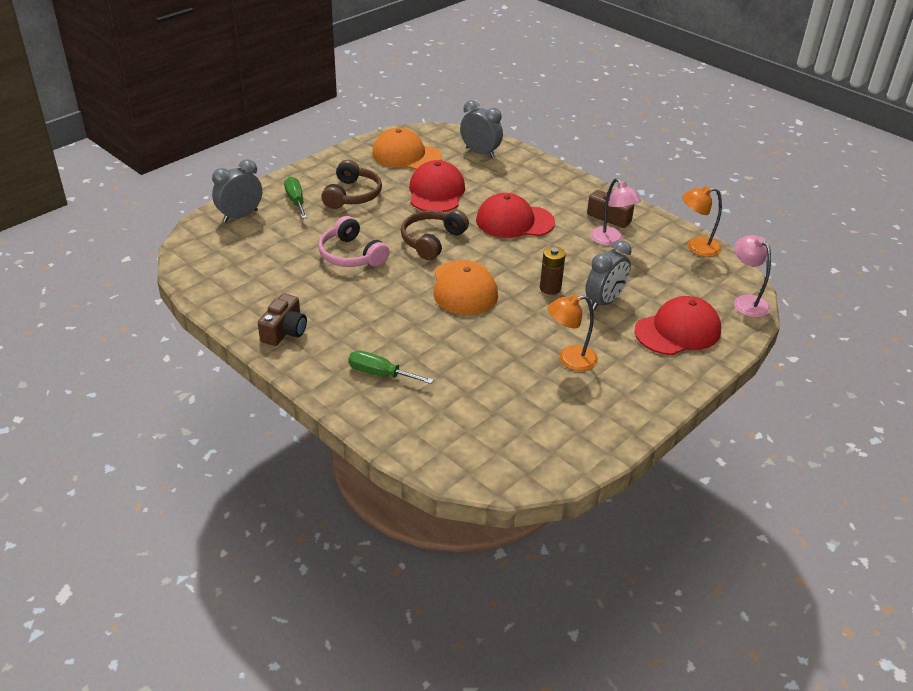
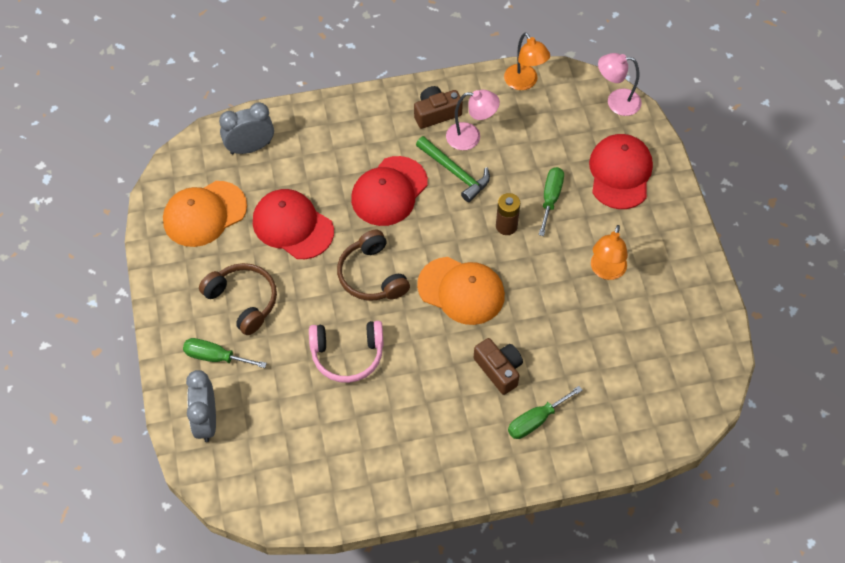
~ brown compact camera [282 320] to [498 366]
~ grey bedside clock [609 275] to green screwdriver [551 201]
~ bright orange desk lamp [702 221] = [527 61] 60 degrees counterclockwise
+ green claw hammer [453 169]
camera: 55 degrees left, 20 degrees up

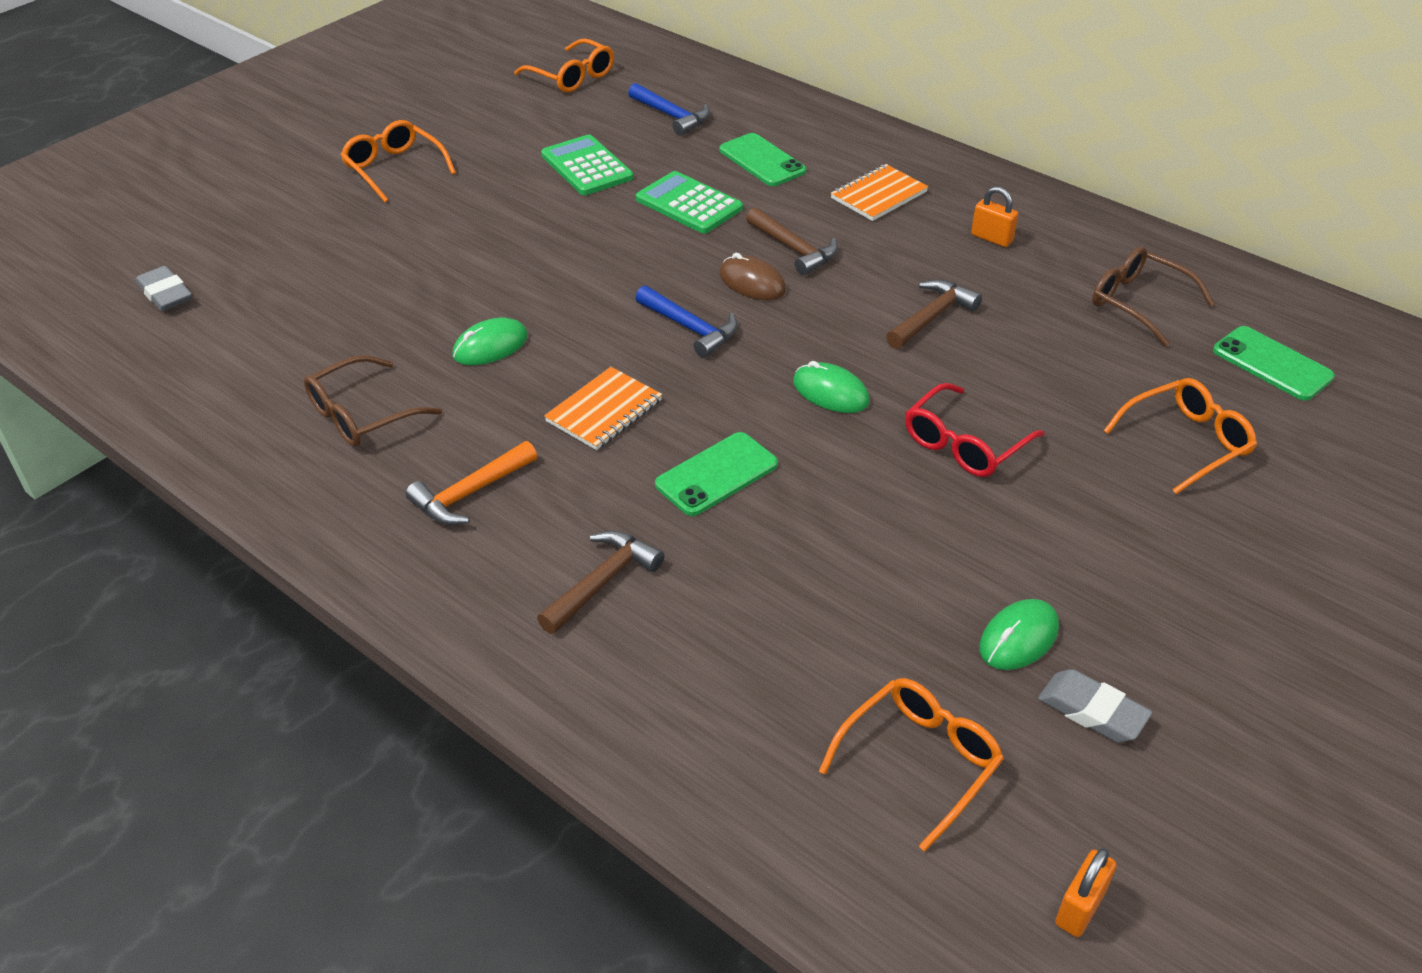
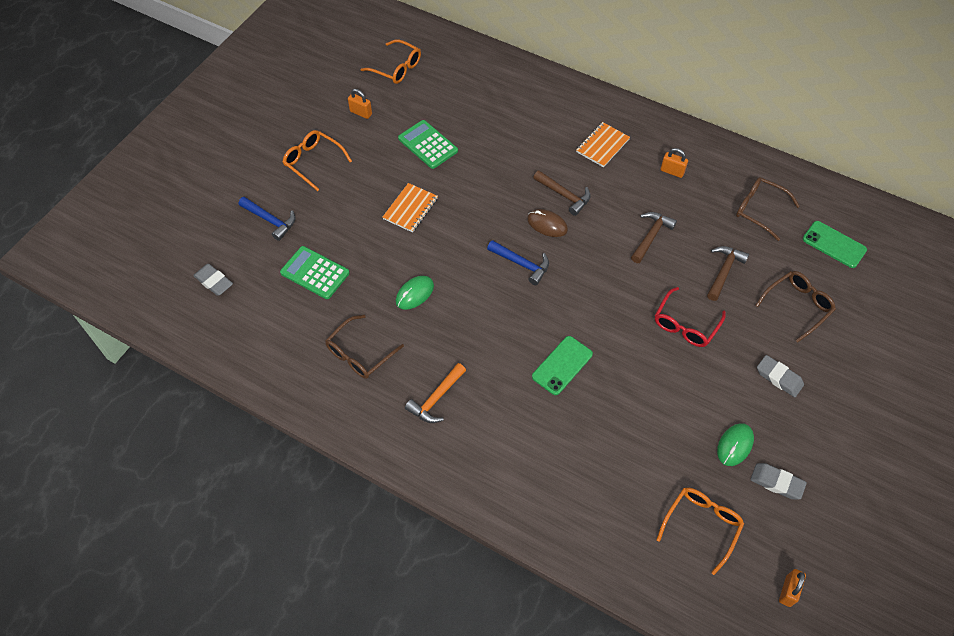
~ brown claw hammer [601 582] to [728 273]
~ bright orange exercise book [603 408] to [410 208]
~ blue claw hammer [669 109] to [267 219]
~ green pocket calculator [689 202] to [314 272]
- green smartphone [762 159]
- green computer mouse [831 387]
~ bright orange spectacles [1180 436] to brown spectacles [795 307]
+ bright orange padlock [360 104]
+ grey pencil eraser [780 376]
camera: 10 degrees left, 15 degrees up

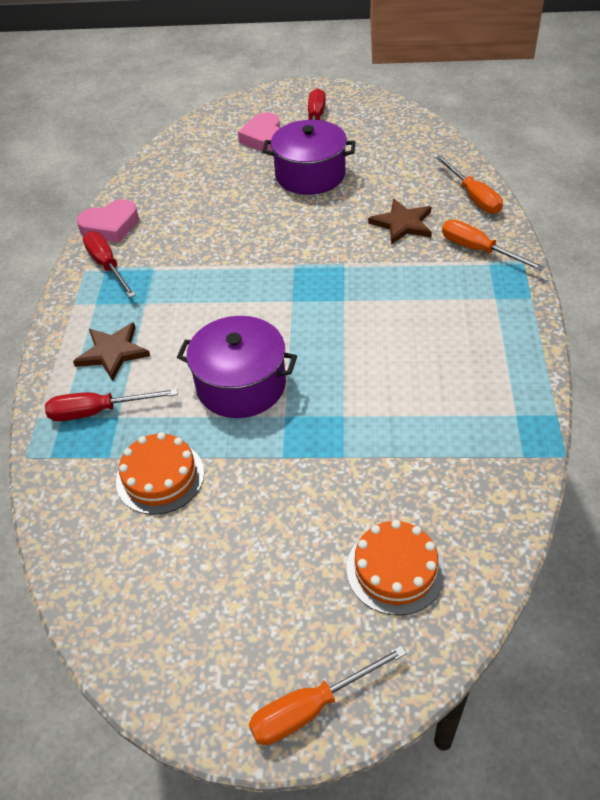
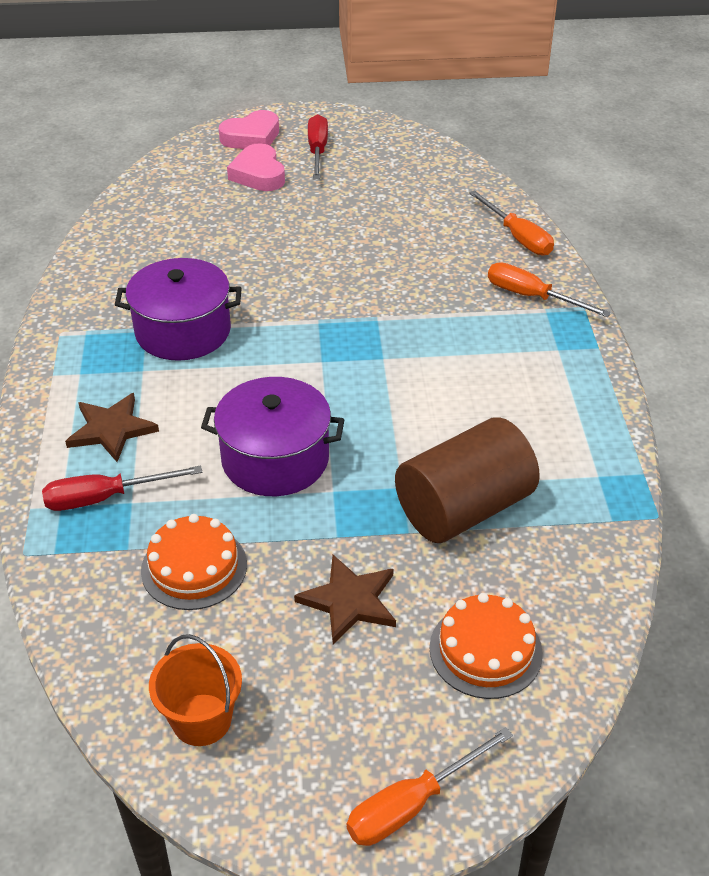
~ rosy heart [108 221] to [249 129]
- scarlet screwdriver [109 264]
~ royal purple pot [308 157] to [178 309]
~ brown star shape [400 222] to [345 599]
+ bright orange bucket [195 690]
+ brown cylinder [467 480]
camera: 10 degrees left, 5 degrees down

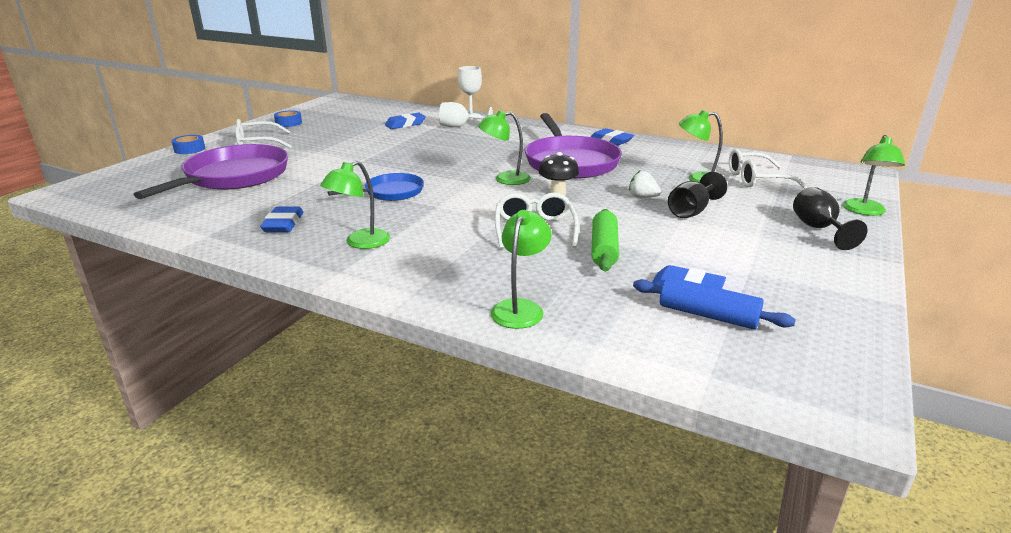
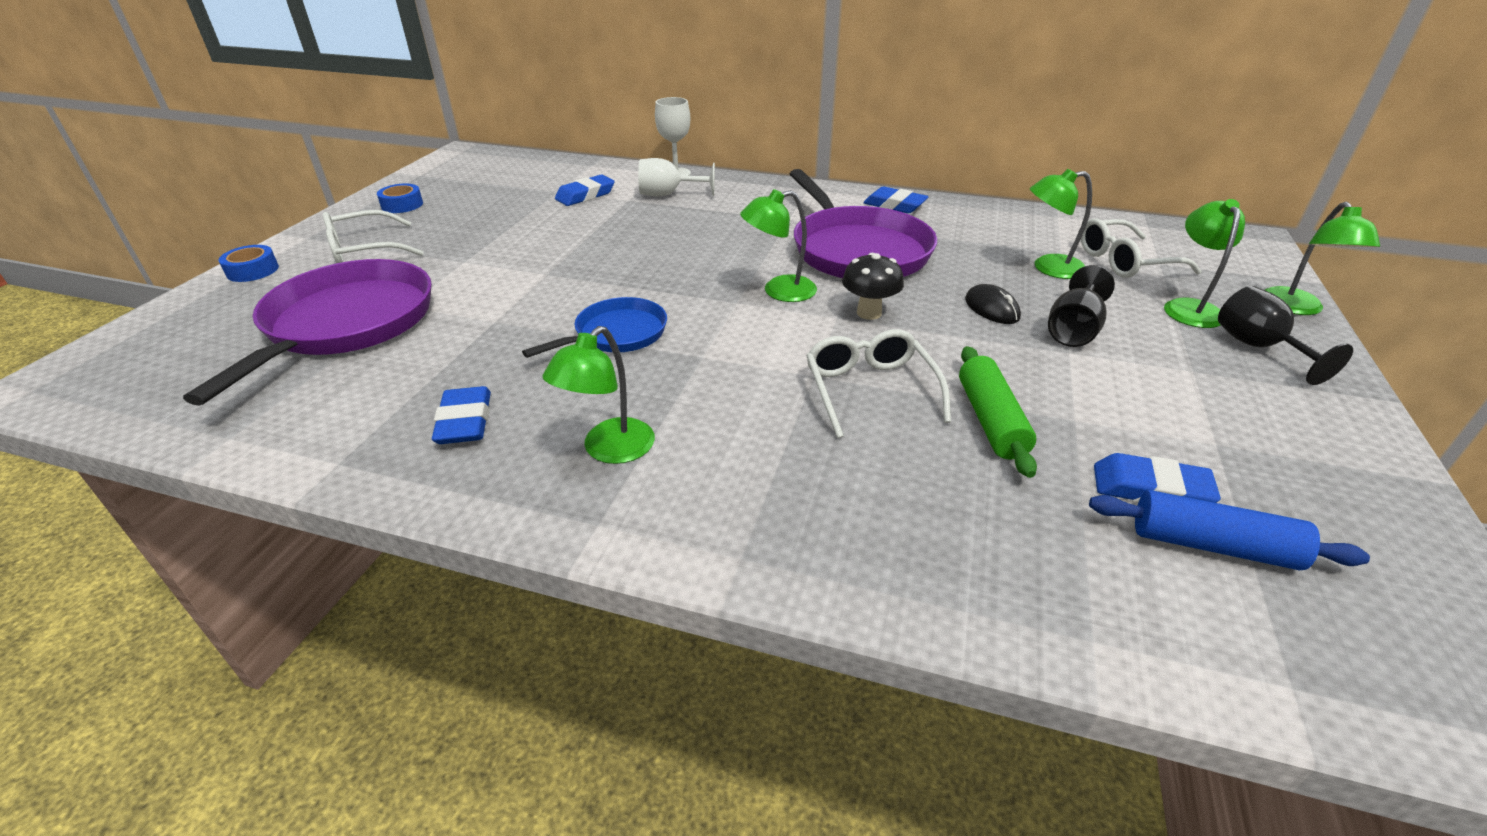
~ green desk lamp [521 269] to [1204 263]
~ snow-white toy strawberry [645 184] to ebony computer mouse [993 304]
camera: 10 degrees left, 10 degrees up

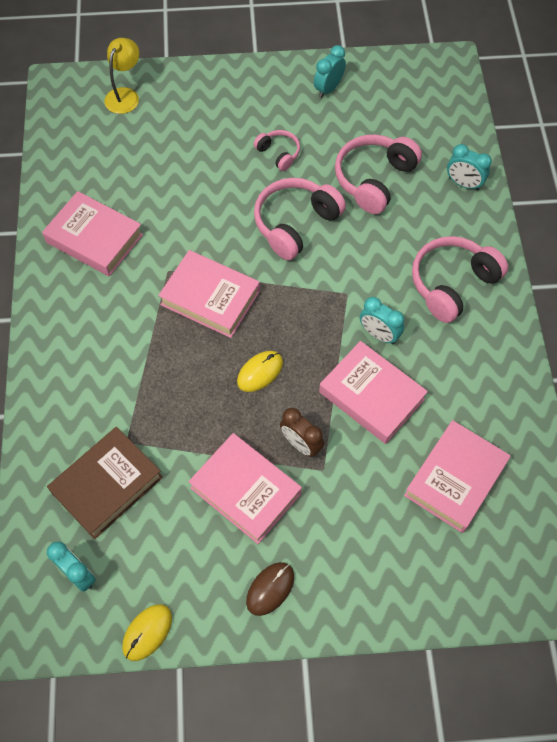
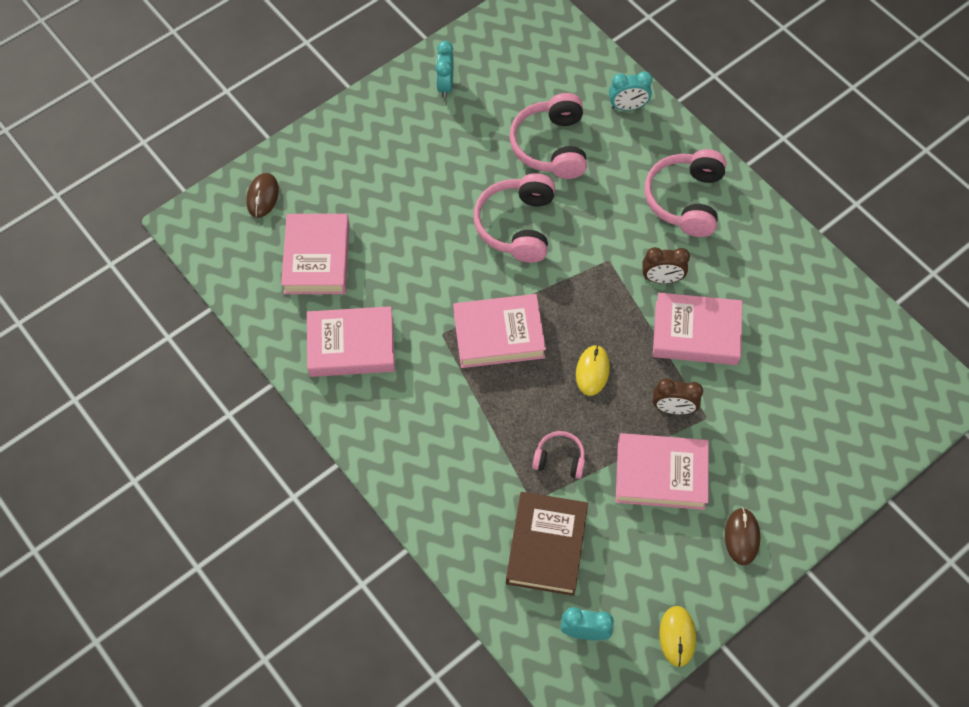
~ bright yellow desk lamp [121 76] to brown computer mouse [262 195]
~ rosy over-ear headphones [277 150] to [558 455]
~ aqua bedside clock [382 320] to brown bedside clock [666 265]
~ rosy hardcover [457 476] to [315 254]
camera: 35 degrees left, 0 degrees up

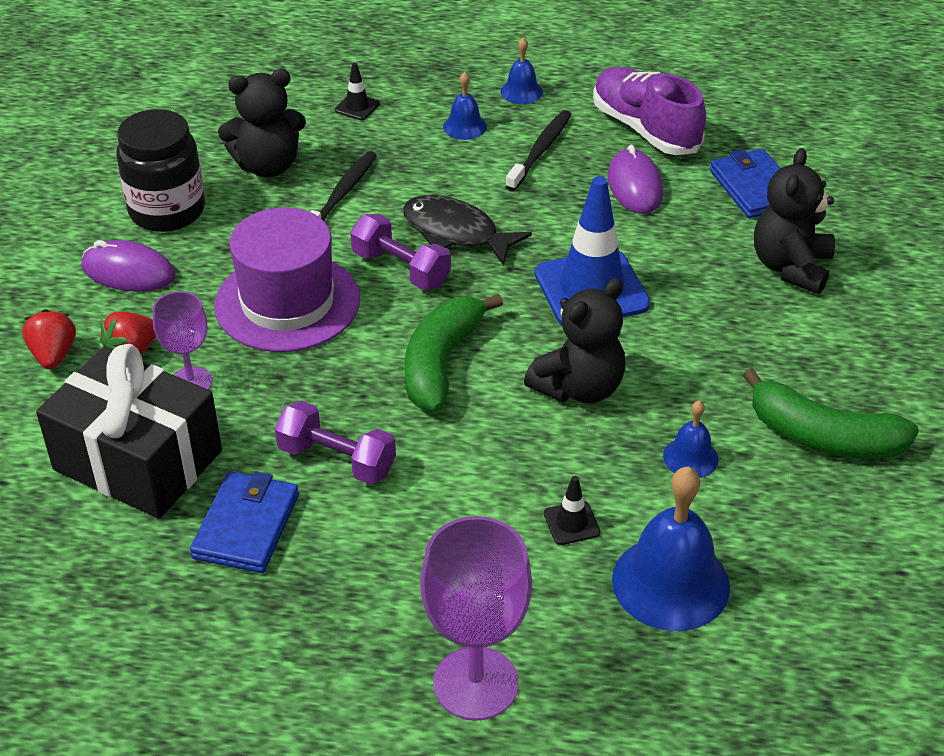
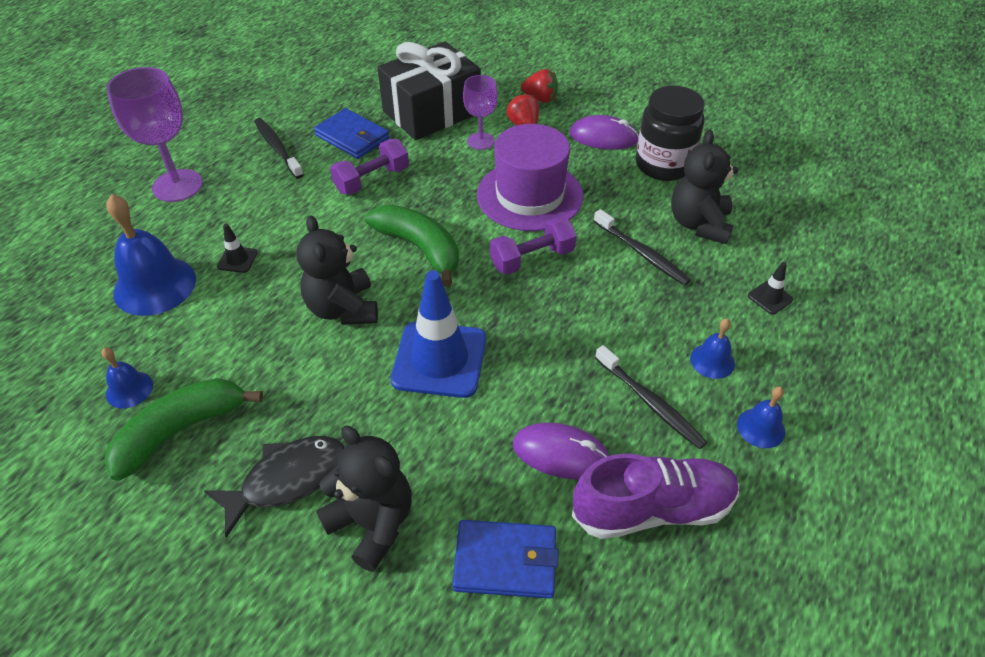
~ royal purple computer mouse [128 266] = [604 132] 60 degrees clockwise
~ ebony fish figure [467 230] to [274 487]
~ blue bell [691 439] to [127 378]
+ ebony toothbrush [279 148]
camera: 115 degrees right, 5 degrees up

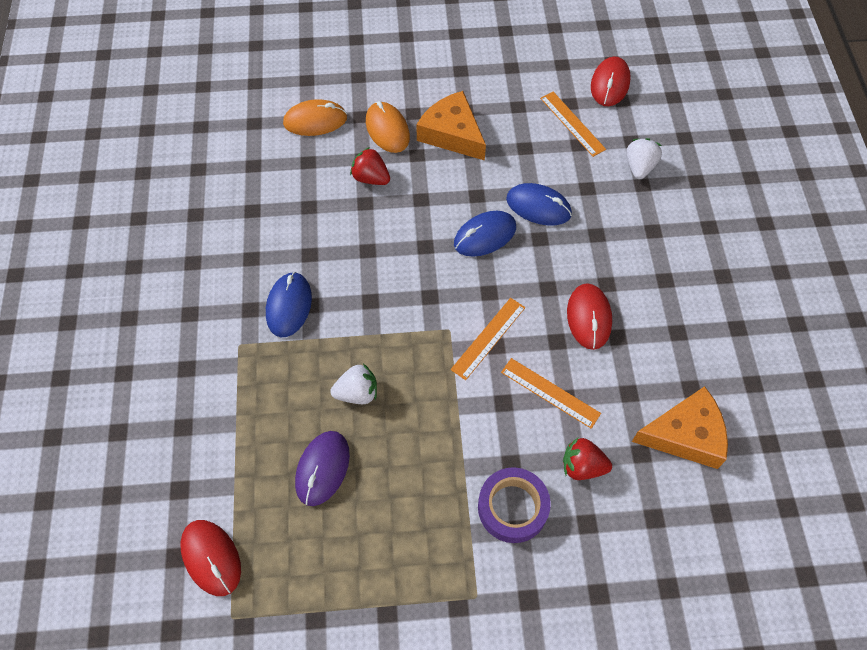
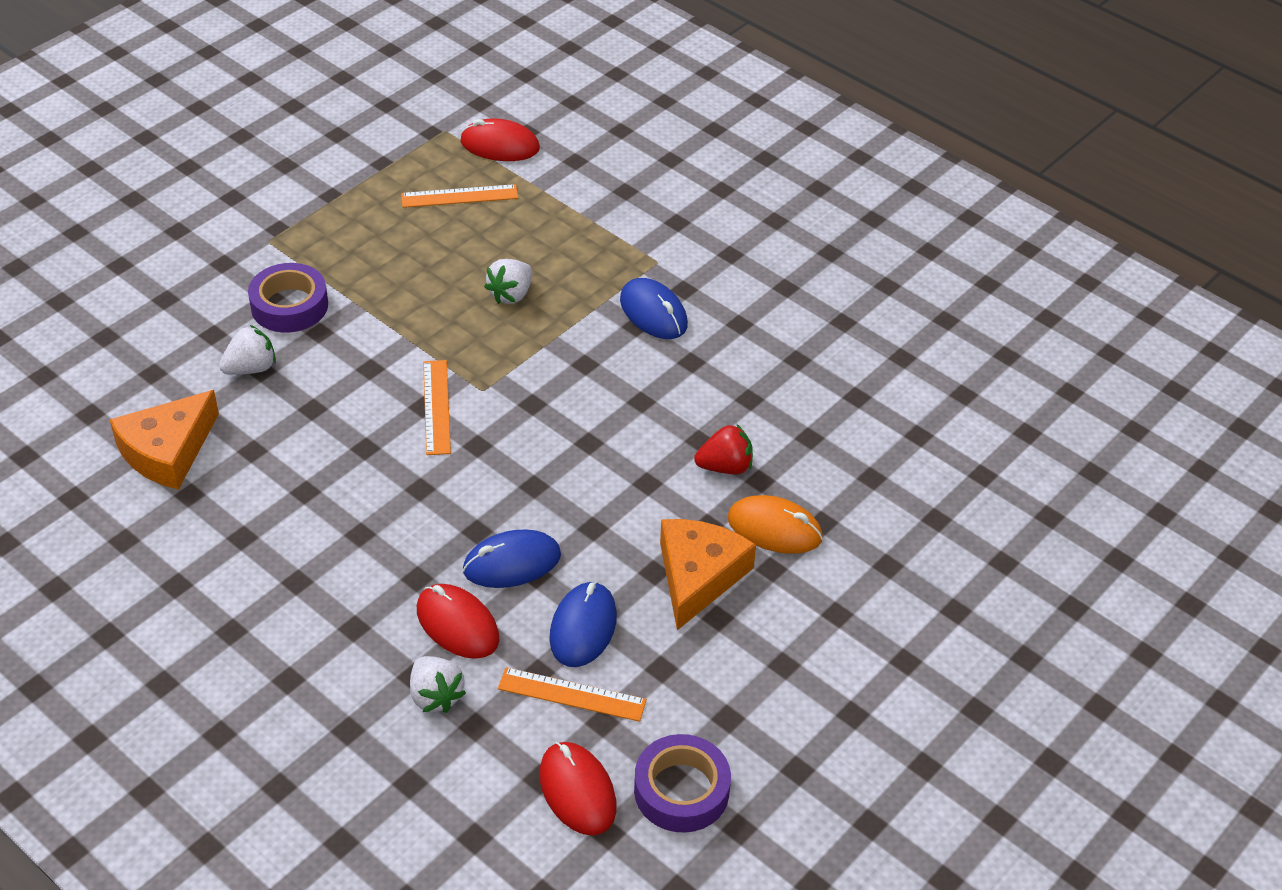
- bright orange computer mouse [315 117]
- royal purple computer mouse [322 468]
~ bright orange cheese [451 126] = [708 574] 75 degrees counterclockwise
~ blue computer mouse [485 234] to [583 624]
~ bright orange measuring stick [551 393] to [459 196]
~ scarlet toy strawberry [587 459] to snow-white toy strawberry [247 350]
~ scarlet computer mouse [589 316] to [458 621]
+ royal purple sticky tape [682 783]
camera: 135 degrees right, 15 degrees down

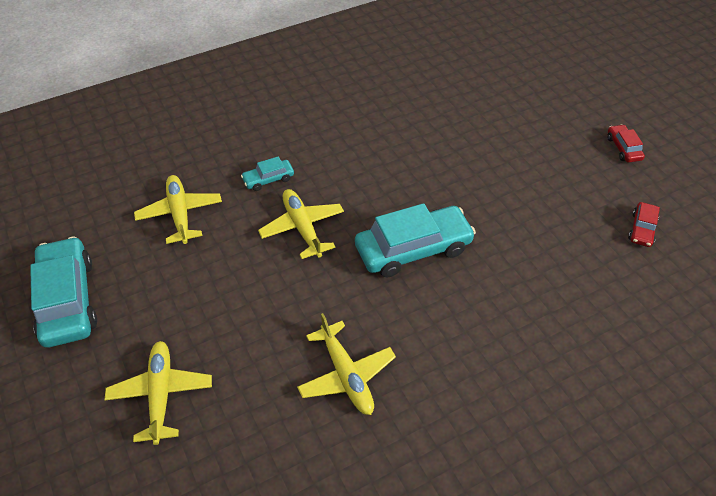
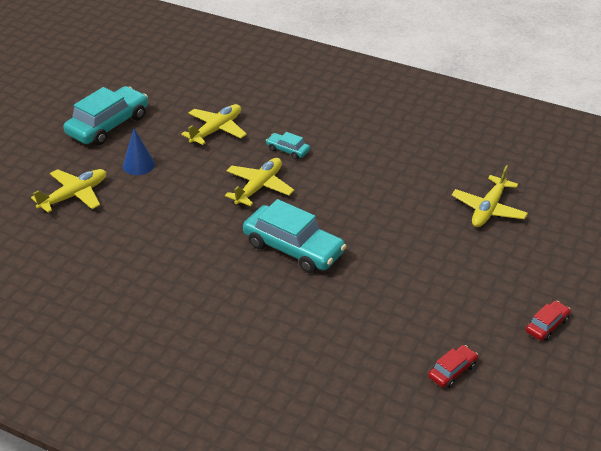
~ bright yellow toy plane [346 364] to [490 196]
~ scarlet toy car [644 224] = [453 366] 150 degrees clockwise
+ blue solid cone [139 152]
camera: 55 degrees right, 10 degrees down

